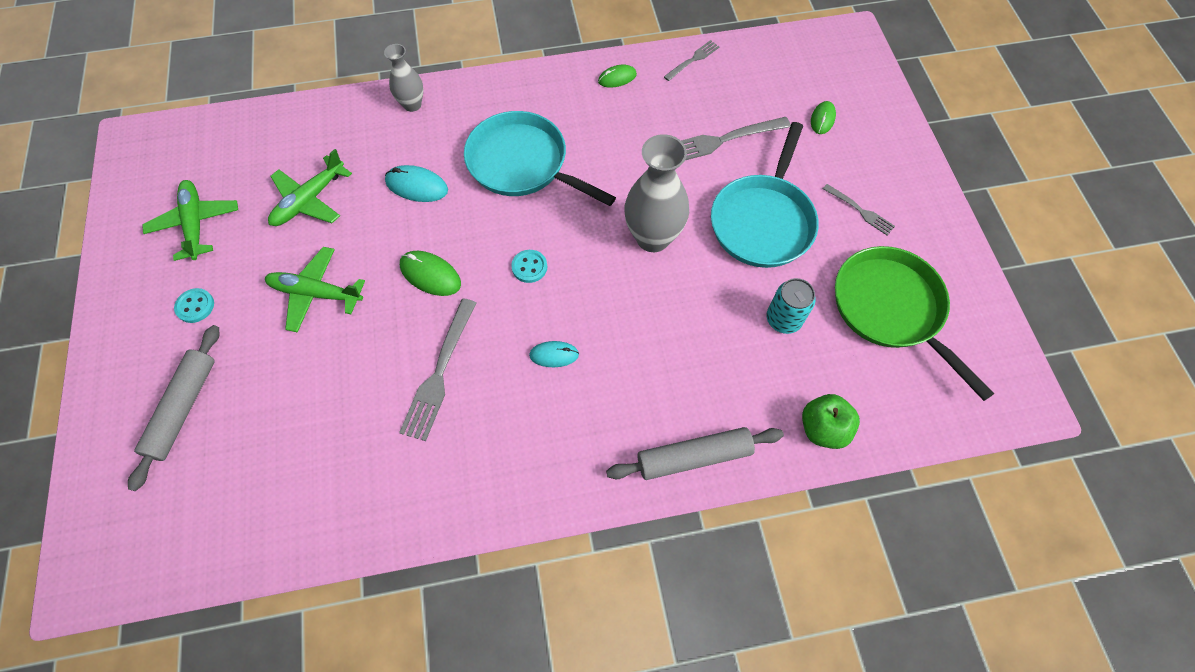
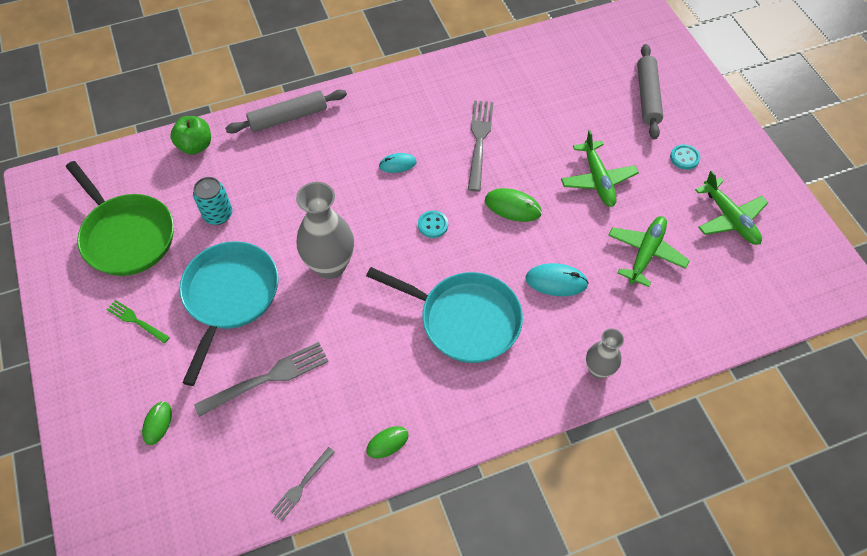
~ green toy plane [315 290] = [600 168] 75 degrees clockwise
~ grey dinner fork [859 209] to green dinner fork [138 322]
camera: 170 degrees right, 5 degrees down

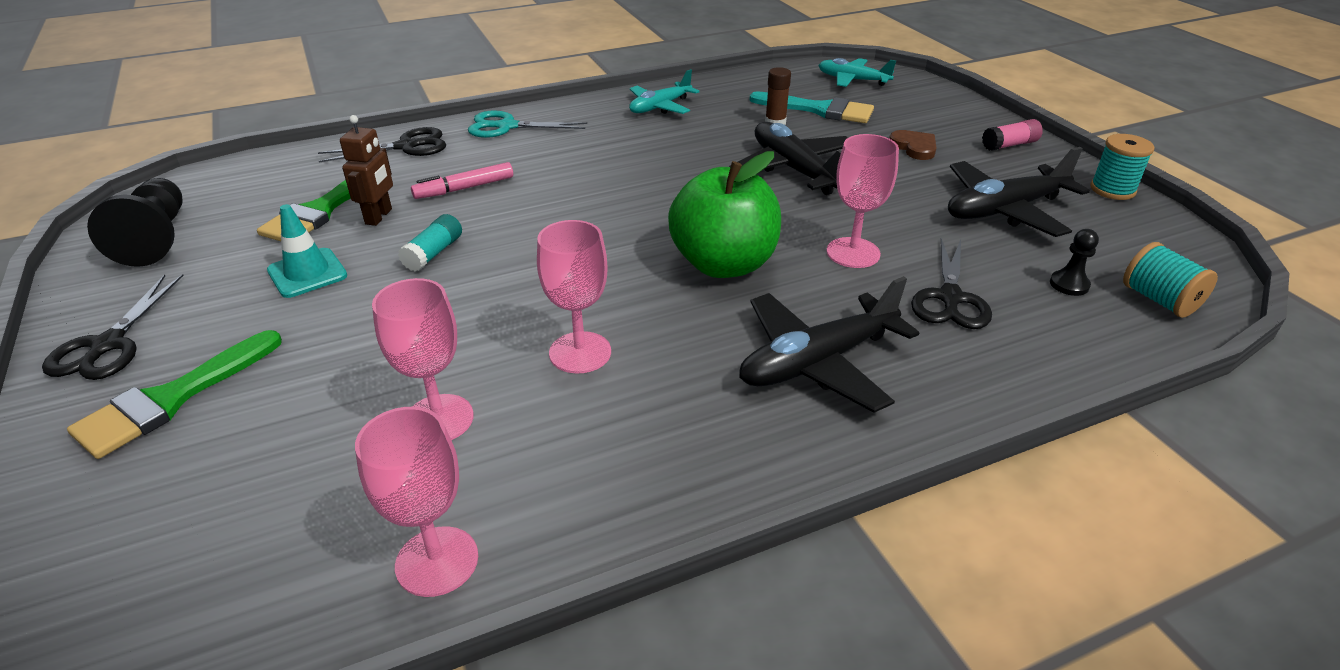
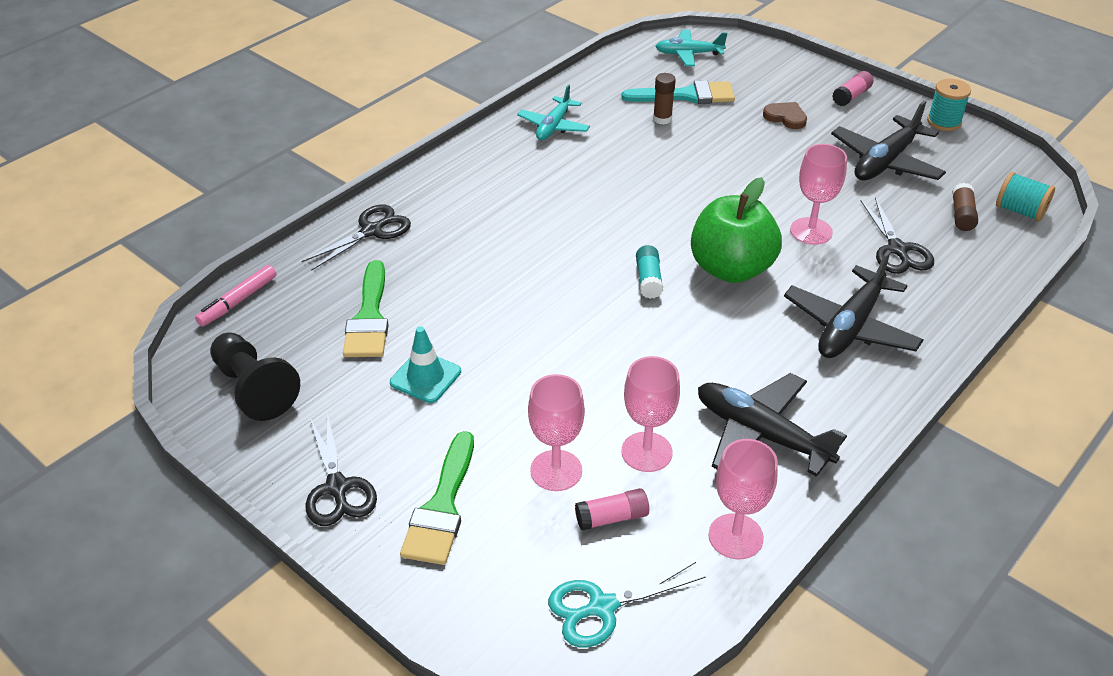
- brown toy robot [366 170]
~ aqua stick of glue [430 243] to [649 272]
~ rosy marker [462 180] to [236 295]
~ aqua pair of scissors [527 124] to [627 605]
~ rosy chalice [574 297] to [556 432]
~ ebony toy plane [788 158] to [772 425]
~ ebony chess pawn [1074 262] to brown stick of glue [965 207]
+ rosy stick of glue [612 509]
camera: 25 degrees left, 5 degrees up

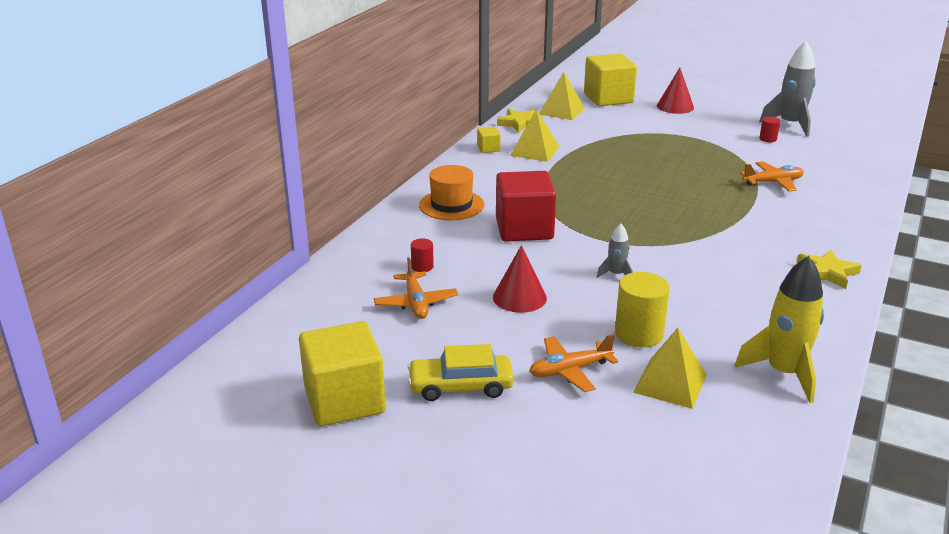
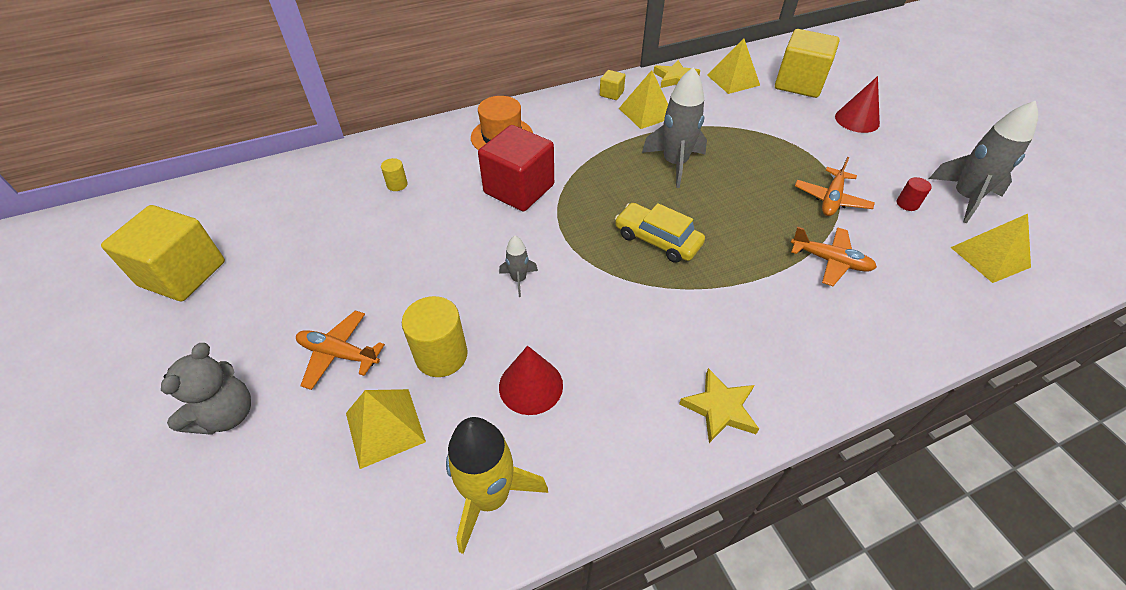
~ bright orange toy plane [416 288] to [835 186]
~ bright yellow toy car [461 372] to [660 233]
~ scarlet cylinder [422 255] to bright yellow cylinder [394 174]
~ scarlet solid cone [520 279] to [531 380]
+ grey teddy bear [206 389]
+ grey toy rocket [674 127]
+ bright yellow solid pyramid [990 248]
camera: 40 degrees right, 20 degrees up

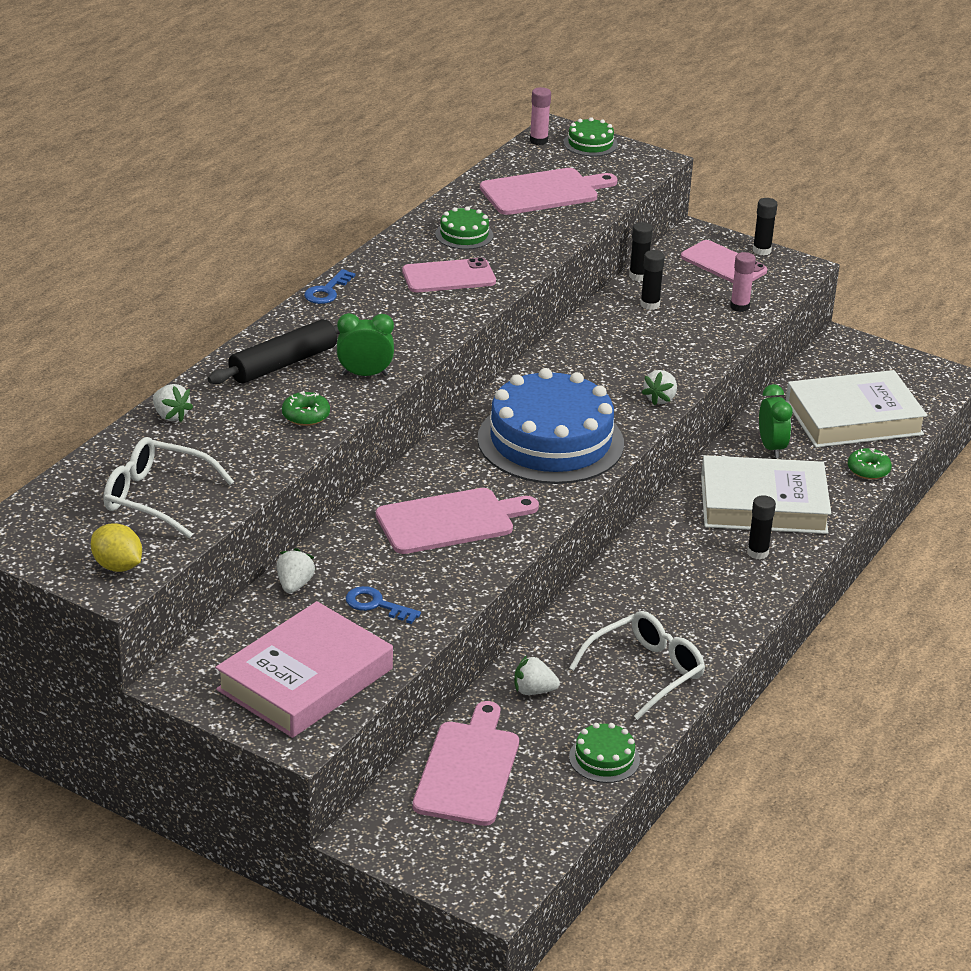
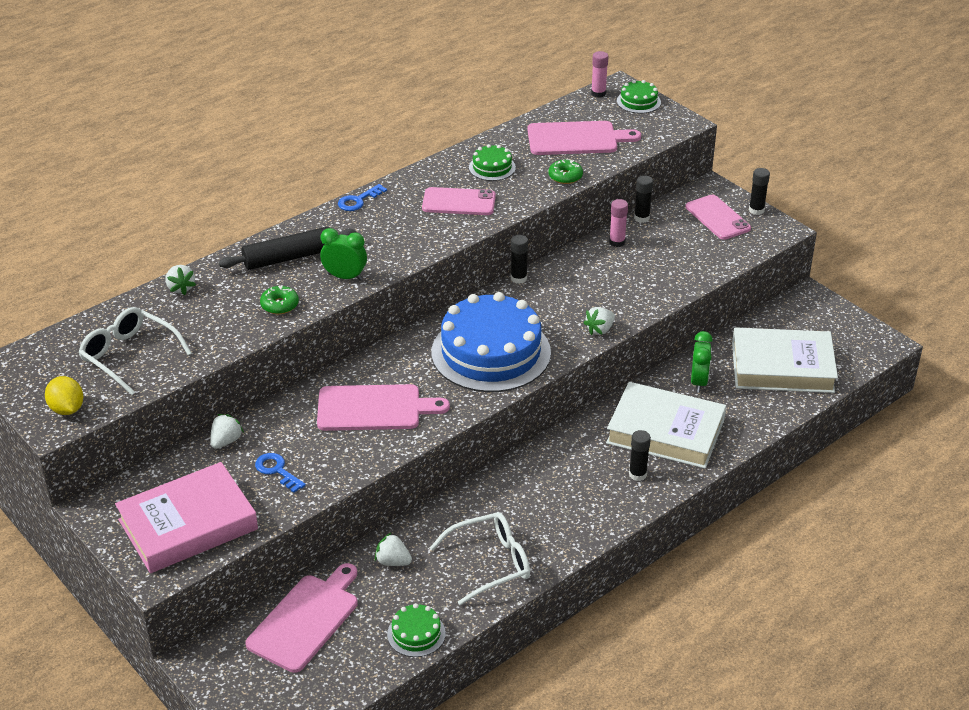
~ ebony stick of glue [652 280] to [519 259]
~ rosy stick of glue [743 282] to [618 223]
~ green donut [870 464] to [565 171]
camera: 20 degrees right, 5 degrees up

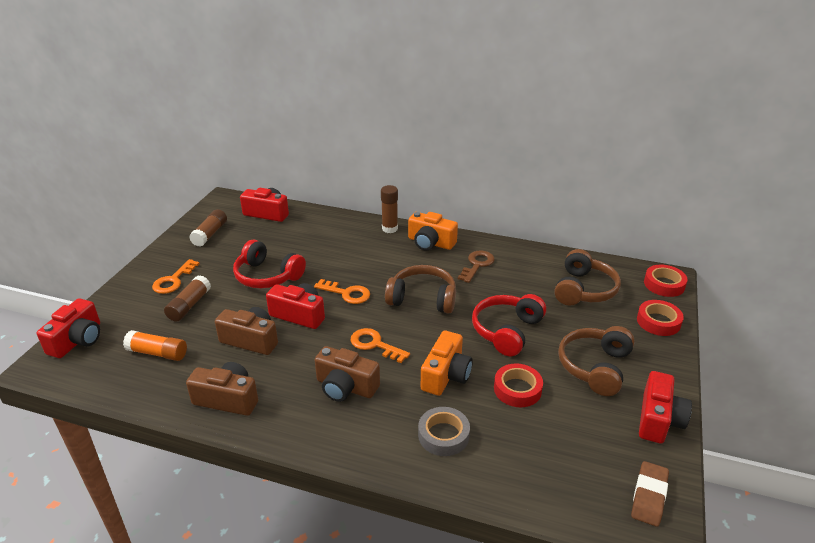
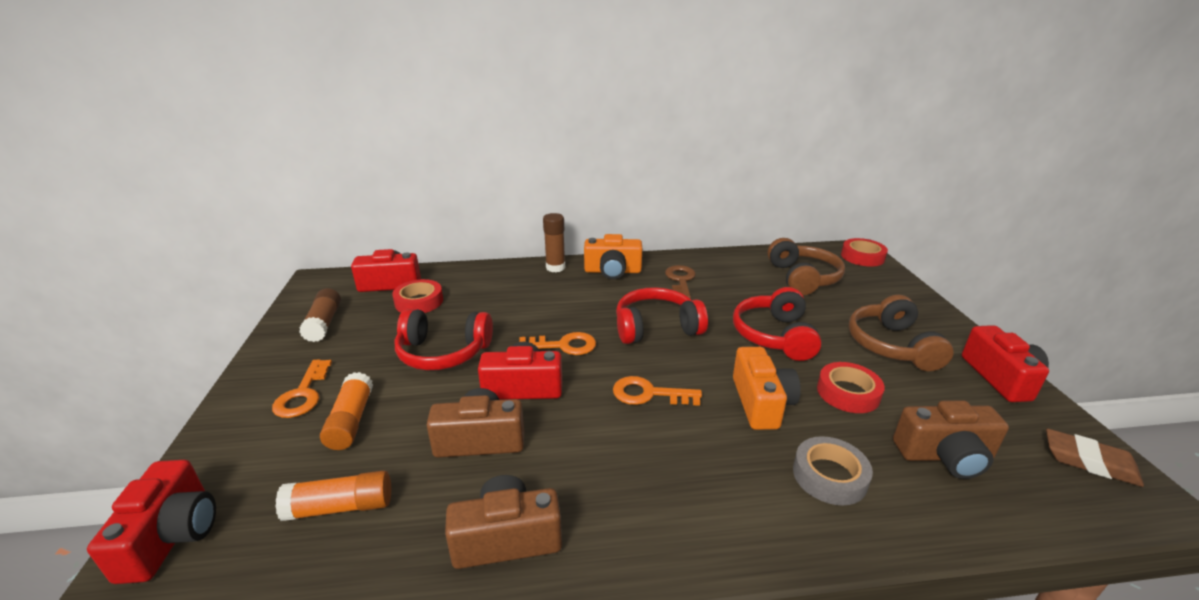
~ brown stick of glue [187 298] to bright orange stick of glue [346 411]
~ brown compact camera [347 374] to [951 439]
~ brown over-ear headphones [420 289] to scarlet over-ear headphones [662 315]
~ brown pencil eraser [650 494] = [1095 458] 60 degrees counterclockwise
~ scarlet sticky tape [660 318] to [417 296]
camera: 25 degrees left, 5 degrees down

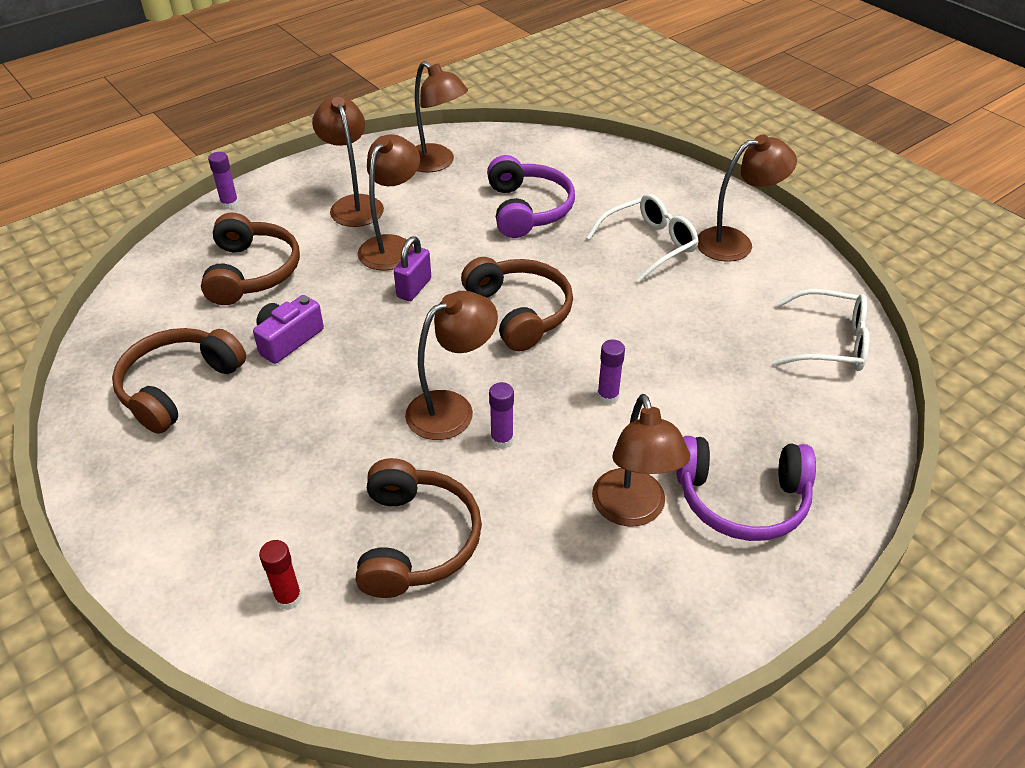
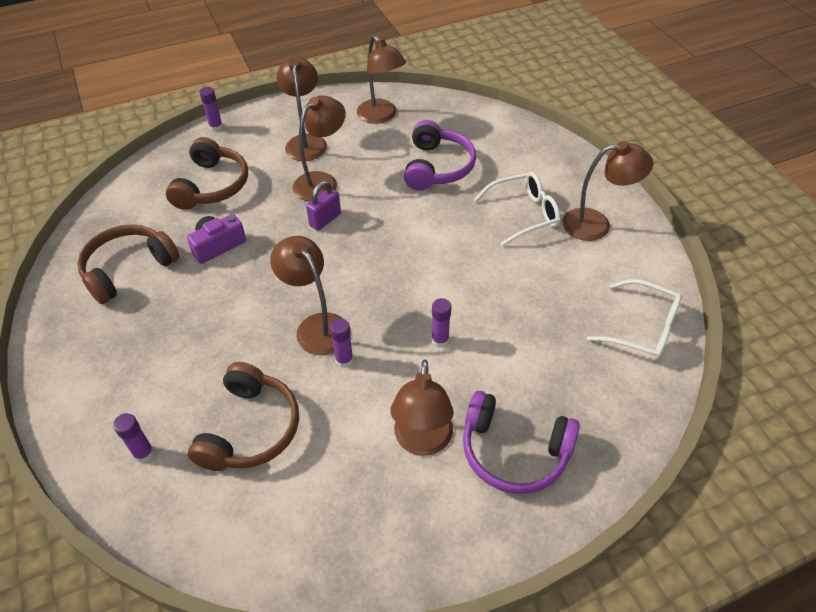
~ scarlet stick of glue [280 575] to royal purple stick of glue [133 438]
~ brown desk lamp [451 365] = [306 295] 105 degrees counterclockwise
- brown over-ear headphones [517 304]
camera: 15 degrees right, 5 degrees up

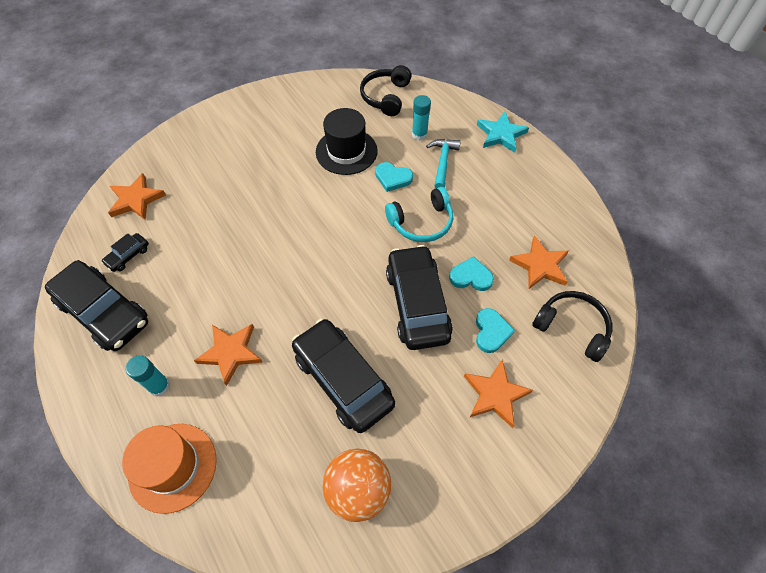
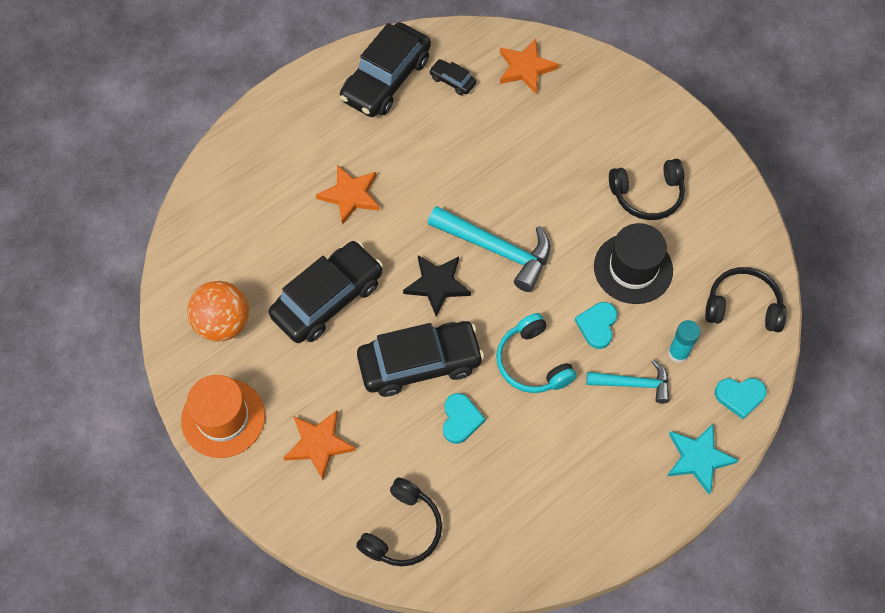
~ bright orange tall hat [169 469] to [223 416]
- aqua stick of glue [148 376]
~ aqua heart [495 330] to [741 398]
- bright orange star shape [539 262]
+ ebony star shape [437 286]
+ aqua claw hammer [489 249]
+ ebony over-ear headphones [647 189]
camera: 85 degrees right, 5 degrees up

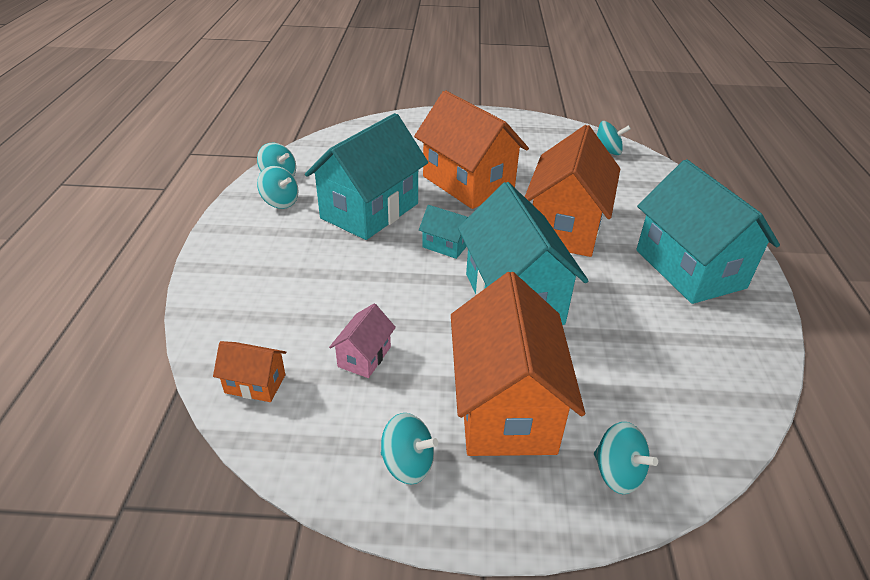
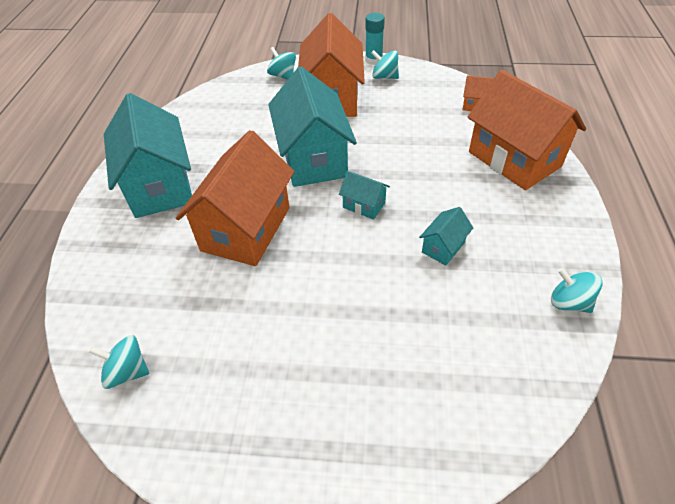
- aqua spinning top [277 187]
~ aqua house [366 176] = [446 236] x0.44
- rosy house [362 341]
~ bright orange house [471 149] to [526 130]
+ aqua stick of glue [375 39]
camera: 175 degrees left, 10 degrees up

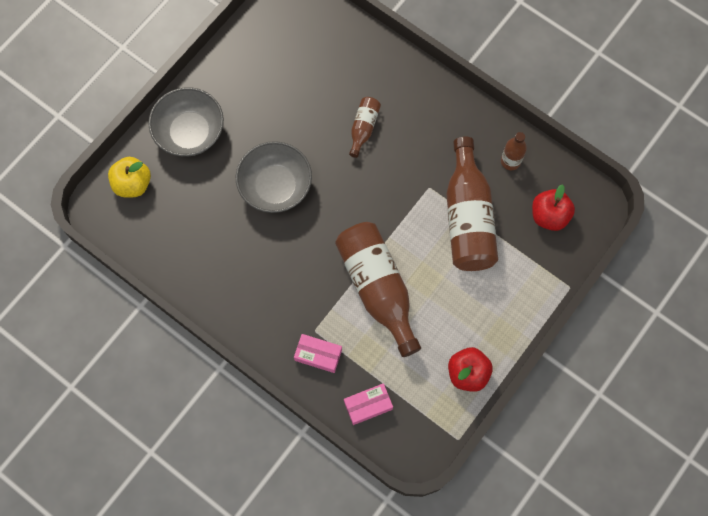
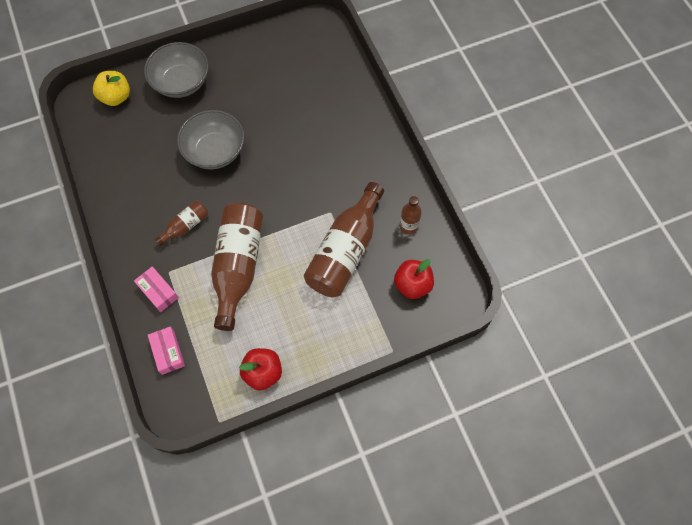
~ rosy box [368 404] = [166 351] 60 degrees clockwise
~ brown drink bottle [365 127] to [181 223]
camera: 30 degrees right, 5 degrees down

